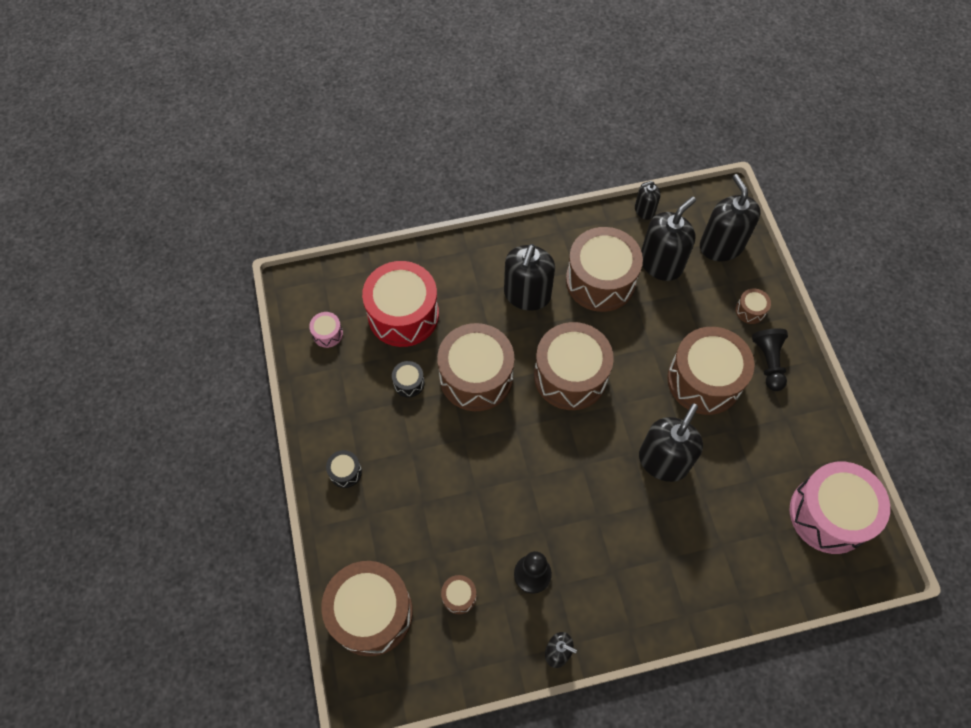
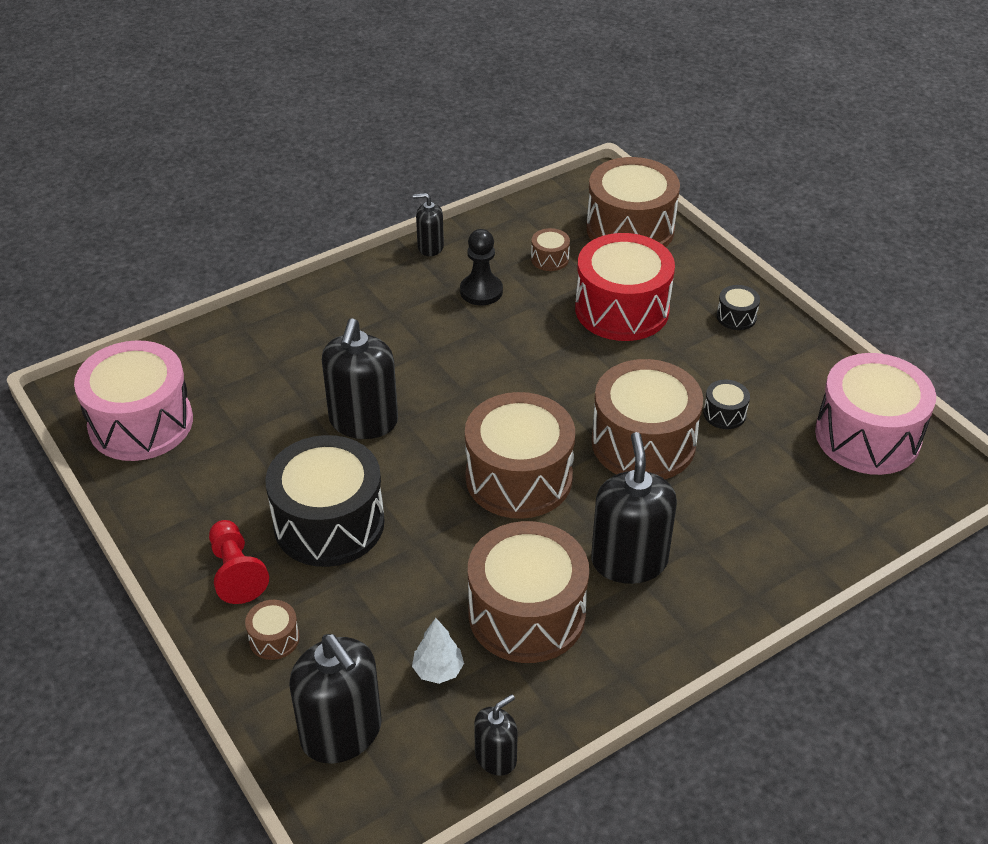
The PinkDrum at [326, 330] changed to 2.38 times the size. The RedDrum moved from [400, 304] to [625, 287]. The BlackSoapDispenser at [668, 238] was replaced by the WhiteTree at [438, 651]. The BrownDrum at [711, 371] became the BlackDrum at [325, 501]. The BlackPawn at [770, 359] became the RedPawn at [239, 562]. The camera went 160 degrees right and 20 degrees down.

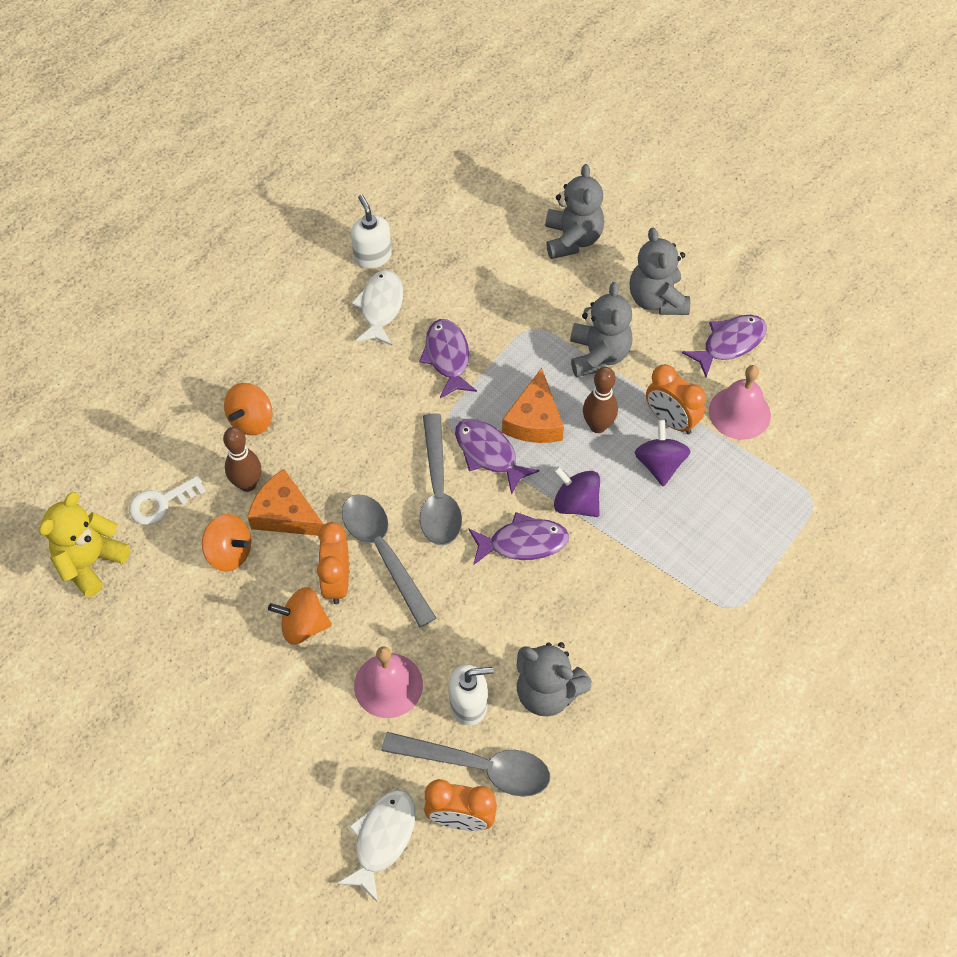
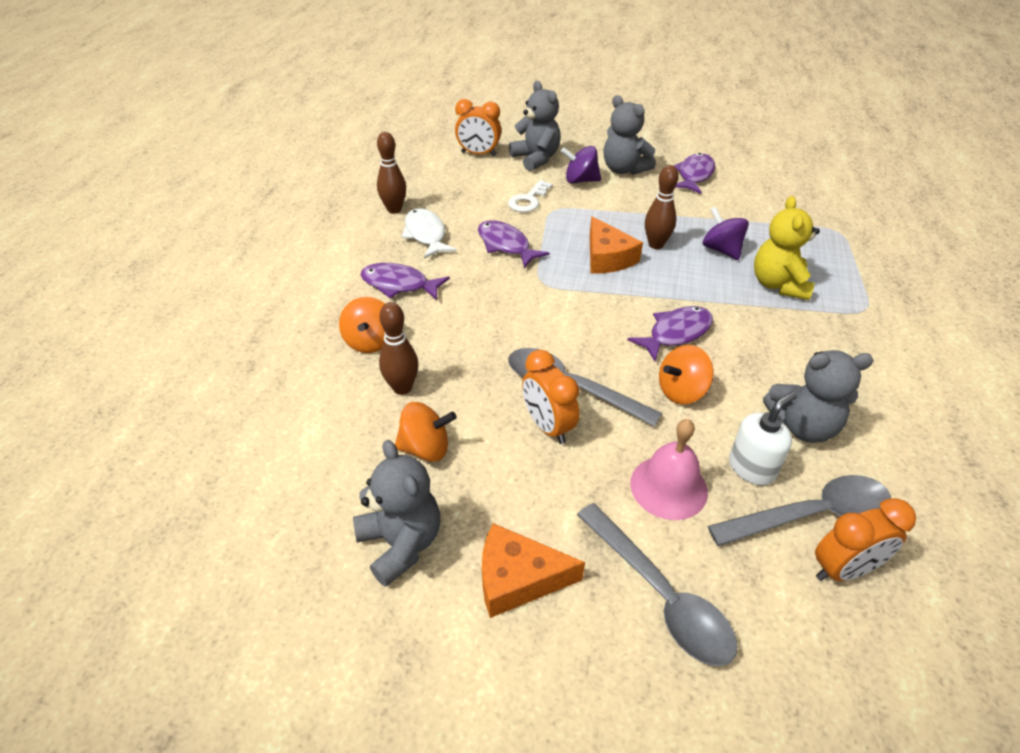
The YellowTeddyBear moved from [84, 544] to [787, 248]. The WhiteKey moved from [167, 500] to [530, 196]. The OrangeCheese moved from [285, 502] to [533, 570]. The OrangeSpinningTop moved from [300, 616] to [686, 374]. The WhiteFish at [376, 846] disappeared. The WhiteSoapDispenser at [371, 231] was replaced by the BrownBowlingPin at [391, 173]. The GreySpoon moved from [441, 479] to [657, 584]. The PurpleFish moved from [497, 457] to [405, 281]. The PurpleSpinningTop moved from [577, 491] to [581, 164]. The GreyTeddyBear moved from [601, 329] to [396, 513]. The OrangeClock moved from [676, 399] to [478, 127]. The PinkBell at [740, 402] disappeared. The camera went 30 degrees left and 15 degrees down.

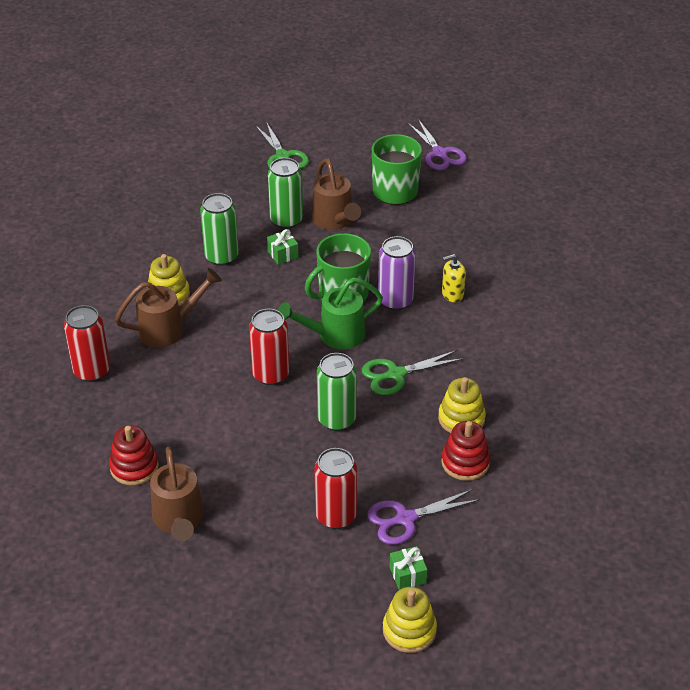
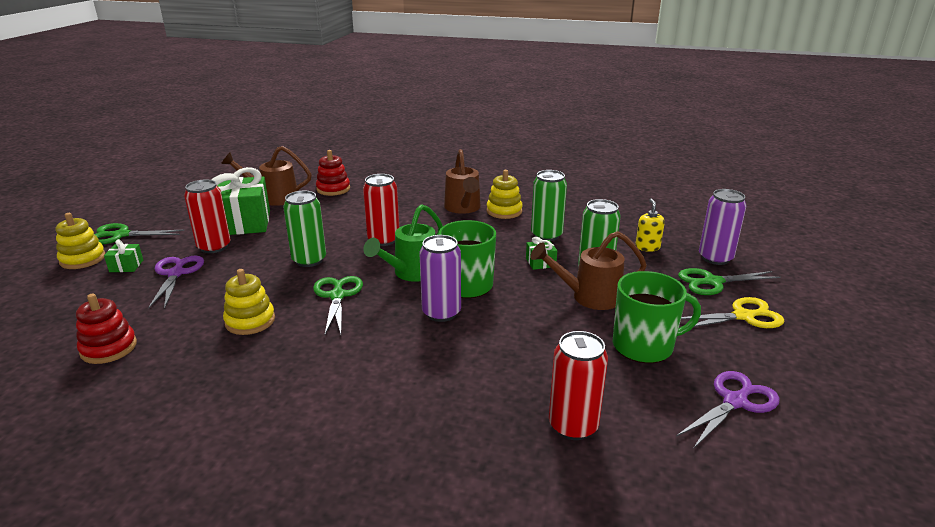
The RedCan moved from [87, 343] to [578, 385]. The GreenWateringCan at [330, 313] turned 135 degrees counterclockwise. The PurpleScissors at [437, 144] turned 150 degrees clockwise. The RedStackingToy moved from [465, 451] to [106, 329]. The YellowSoapDispenser moved from [454, 278] to [650, 225]. The GreenScissors at [139, 233] appeared. The GreenGift at [241, 201] appeared. The YellowScissors at [732, 312] appeared. The PurpleCan at [723, 227] appeared. The camera went 105 degrees right and 15 degrees down.

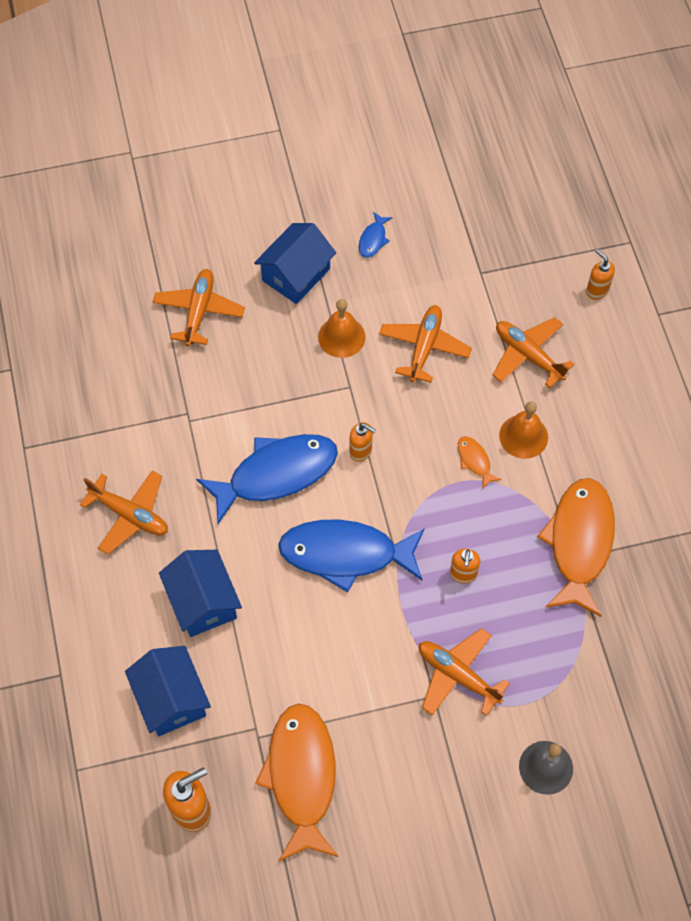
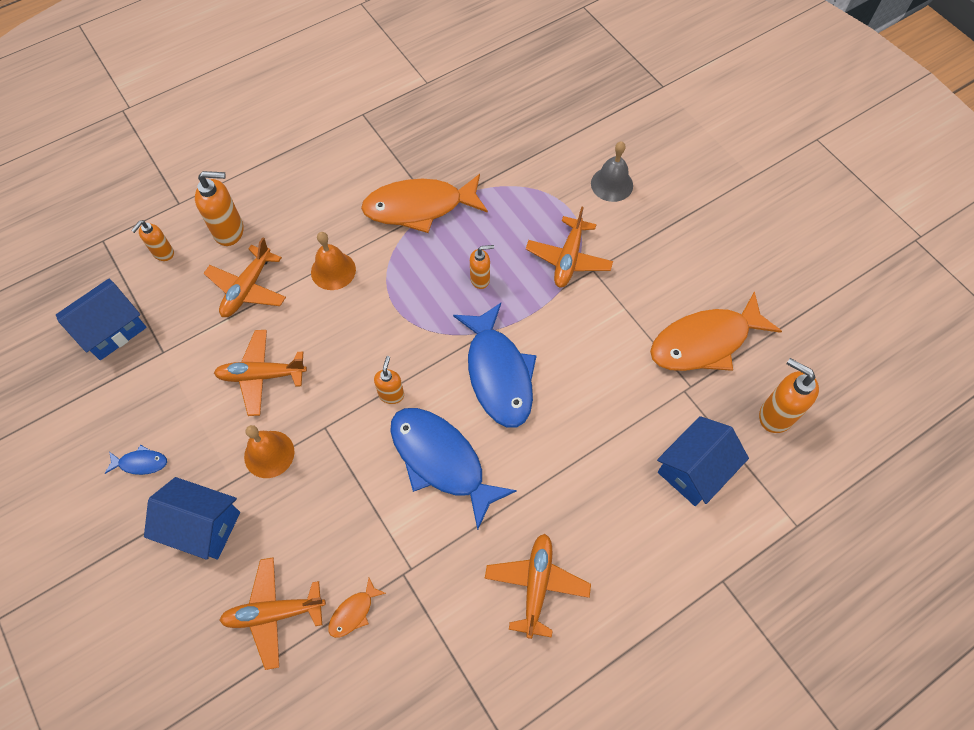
The BlueHouse moved from [200, 593] to [101, 319]. The OrangeFish moved from [480, 462] to [357, 608]. The OrangeSoapDispenser at [219, 208] appeared. The camera went 110 degrees left and 0 degrees up.

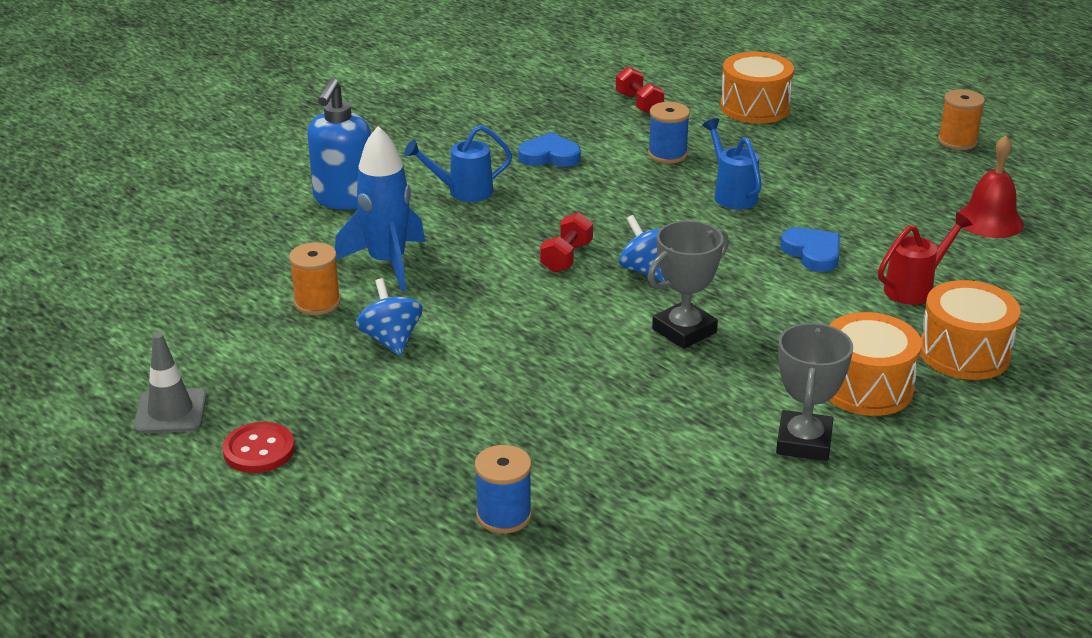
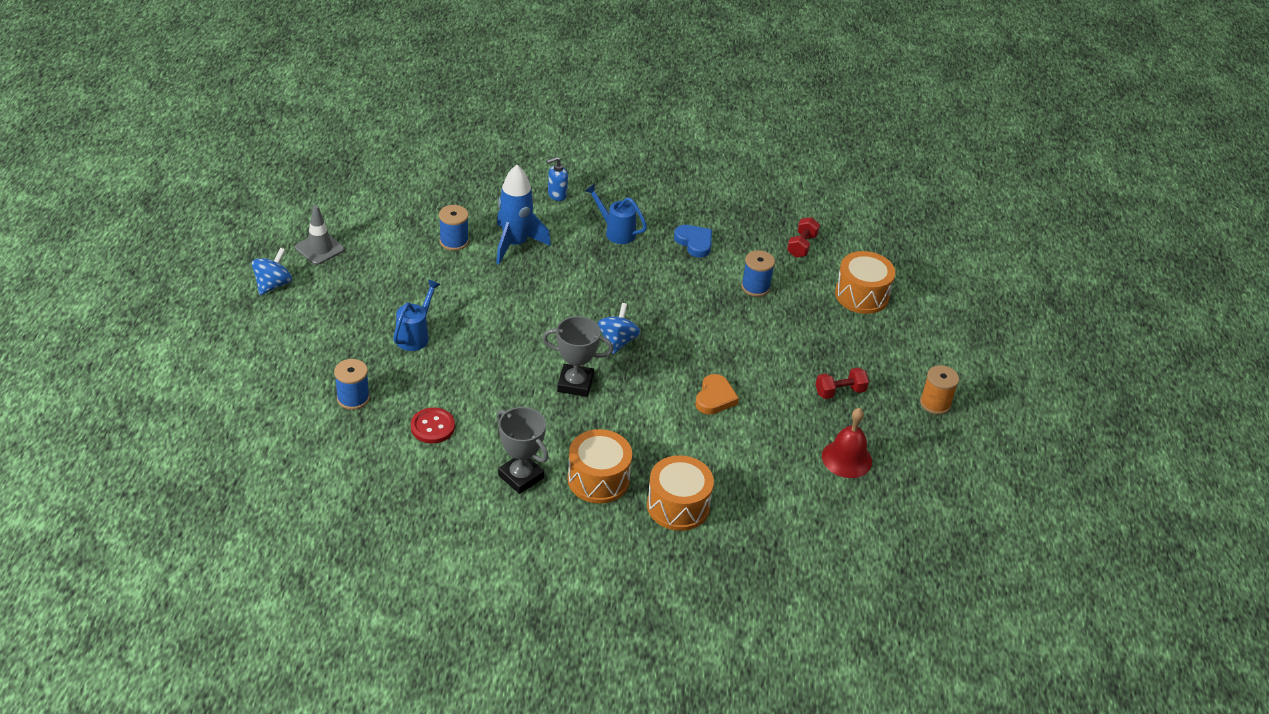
The RedButton moved from [258, 447] to [433, 425]. The OrangeSpool at [315, 278] became the BlueSpool at [454, 228]. The BlueSoapDispenser at [339, 144] changed to 0.54 times the size. The BlueSpinningTop moved from [389, 317] to [272, 271]. The RedDumbbell moved from [566, 243] to [842, 383]. The BlueWateringCan moved from [732, 163] to [417, 315]. The GreyTrophy at [814, 392] turned 75 degrees clockwise. The BlueHeart at [810, 249] became the OrangeHeart at [717, 394]. The RedWateringCan at [925, 258] disappeared. The camera went 45 degrees right and 10 degrees up.

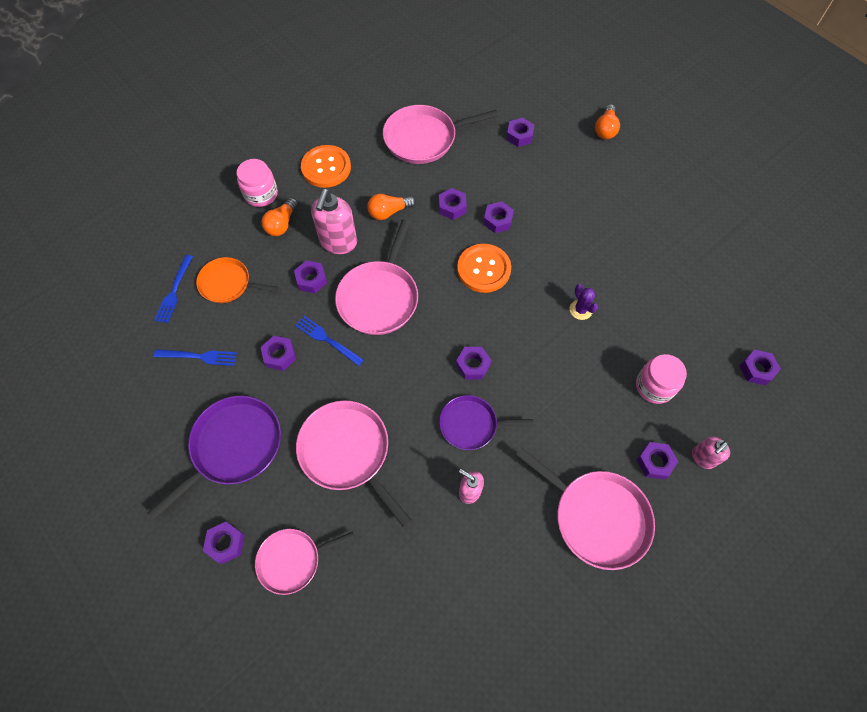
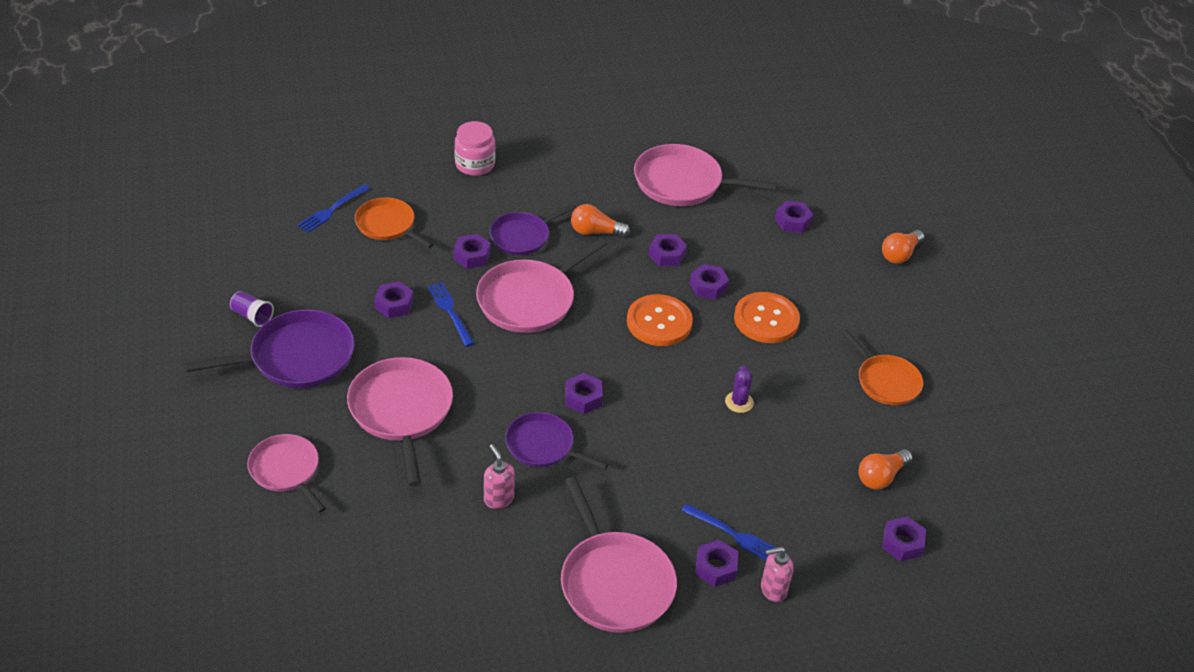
The BlueFork moved from [195, 357] to [729, 531]. The PurpleNut at [224, 543] disappeared. The PinkPan at [305, 562] turned 45 degrees clockwise. The OrangeLightBulb moved from [280, 216] to [885, 469]. The OrangeButton moved from [326, 166] to [767, 317]. The PinkSoapDispenser at [334, 221] was replaced by the PurplePan at [533, 229]. The PinkJar at [661, 379] disappeared. The PurpleCup at [252, 309] appeared. The OrangePan at [882, 367] appeared. The camera went 25 degrees right and 20 degrees down.

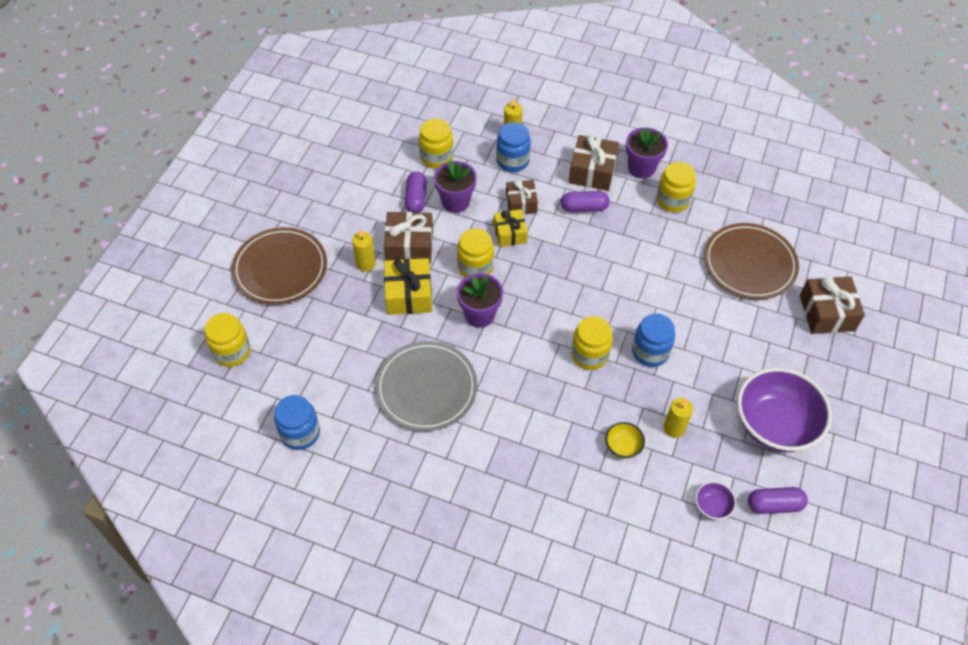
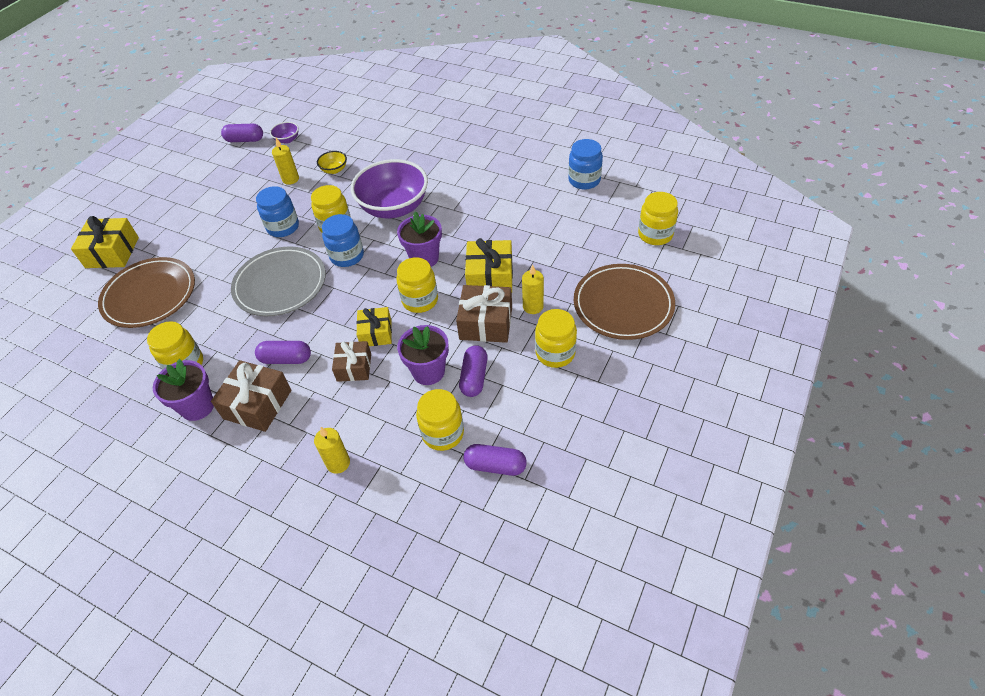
The GreyPlate moved from [426, 386] to [278, 281]. The BlueJar moved from [513, 147] to [343, 240]. The PurpleBowl moved from [784, 409] to [389, 188]. The BrownGift at [832, 305] became the YellowGift at [105, 242]. The PurpleCapsule at [495, 460] appeared. The YellowJar at [556, 338] appeared. The camera went 170 degrees left and 5 degrees down.

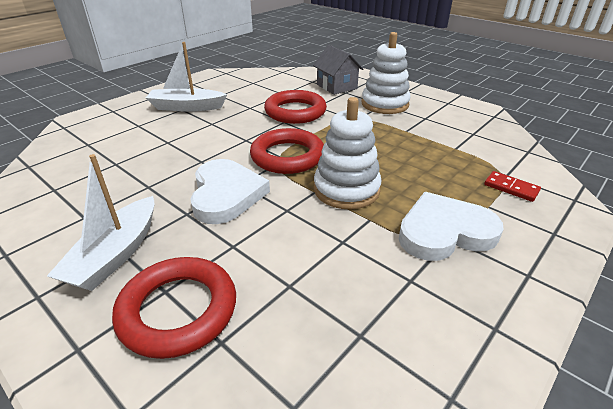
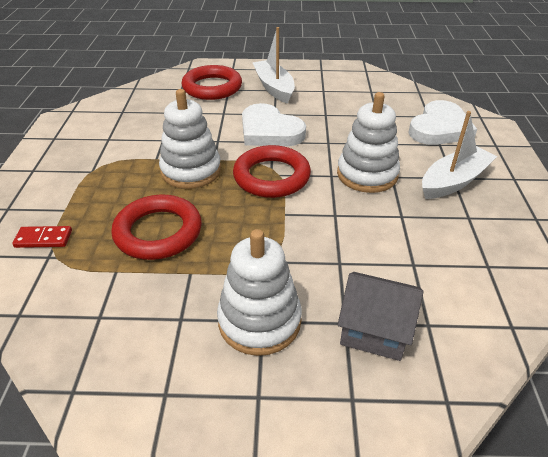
The RedRing moved from [295, 107] to [156, 227]. The WhiteHeart moved from [451, 226] to [442, 122]. The WhiteStackingToy at [368, 142] appeared. The camera went 140 degrees right and 5 degrees up.

